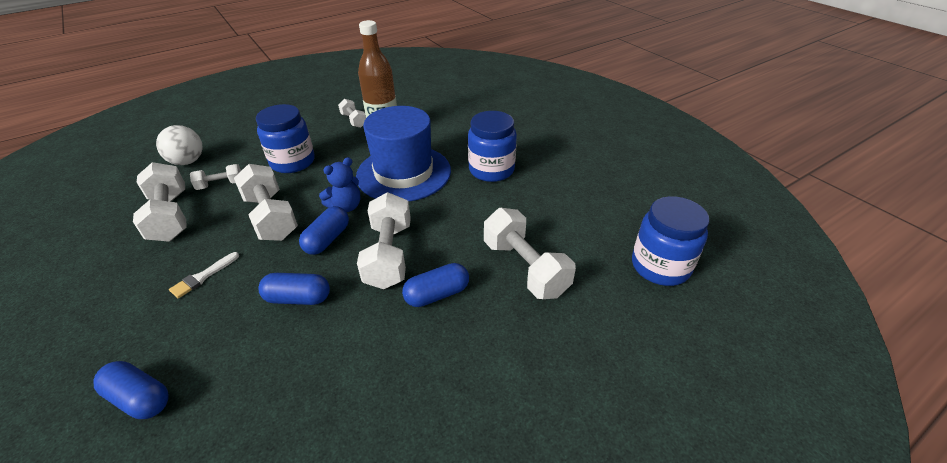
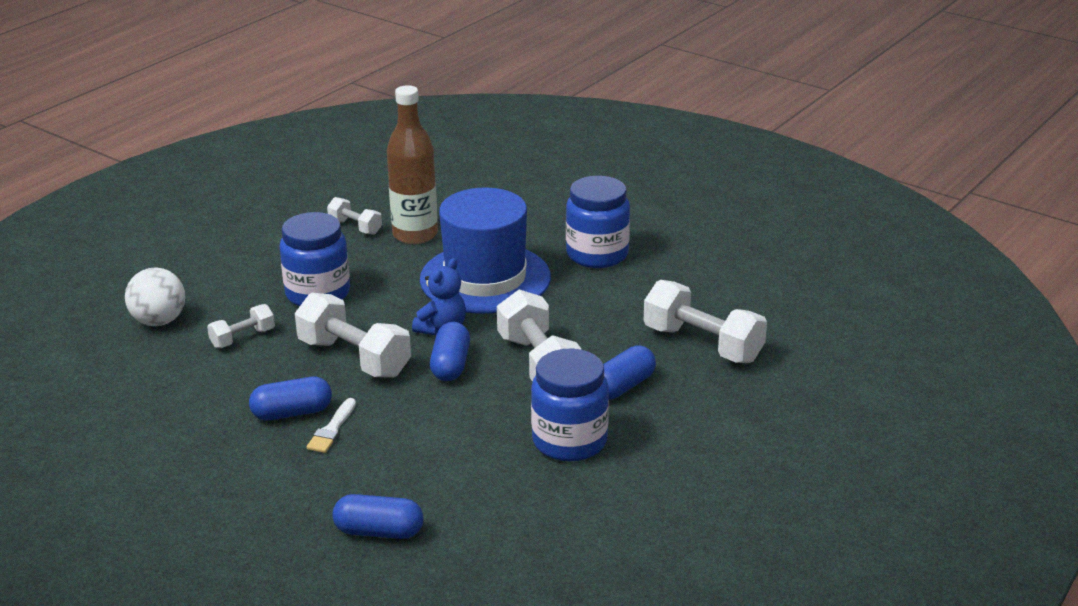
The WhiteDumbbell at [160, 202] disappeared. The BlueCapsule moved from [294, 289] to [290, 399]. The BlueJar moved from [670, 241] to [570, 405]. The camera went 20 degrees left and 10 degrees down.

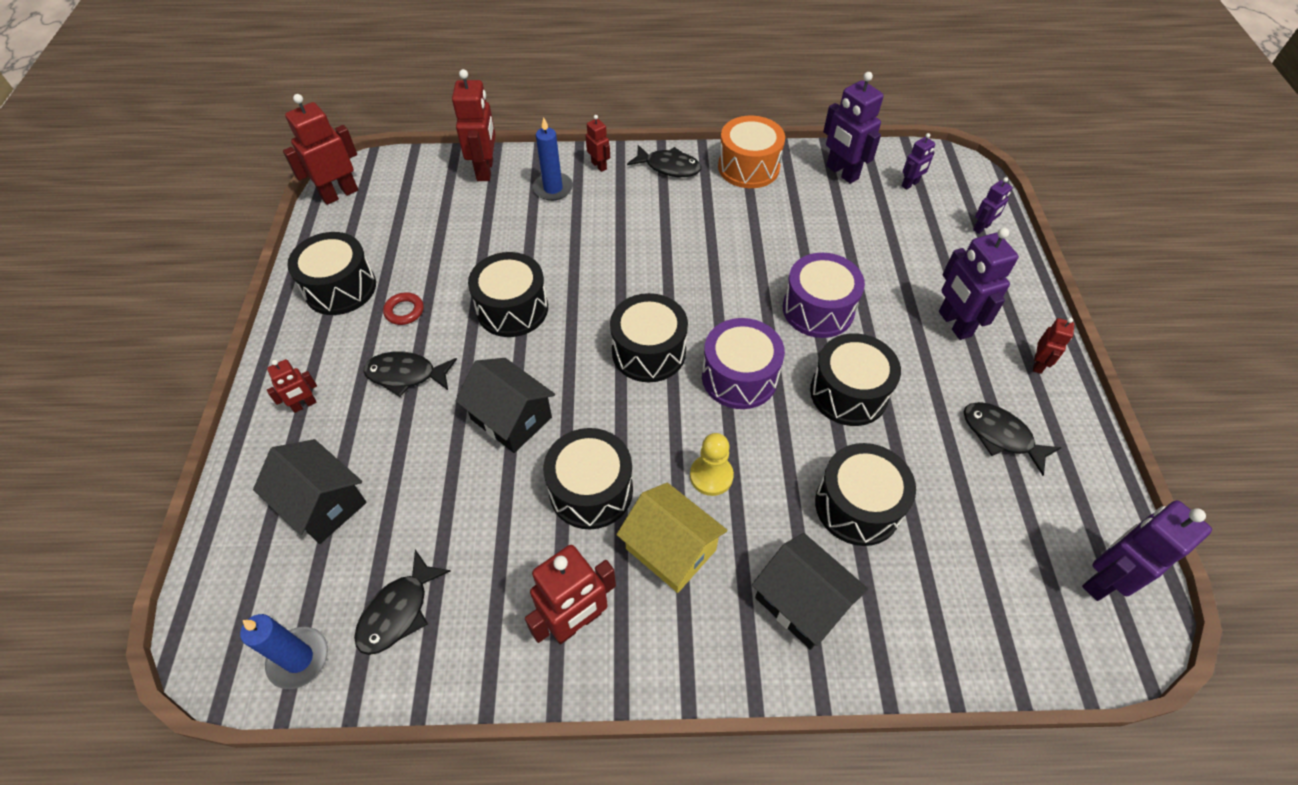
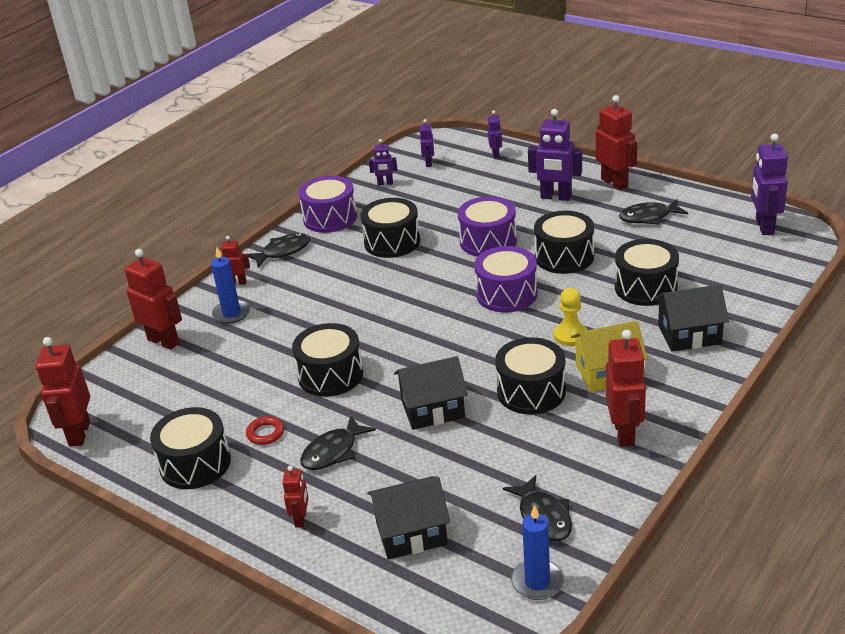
The BlackDrum moved from [649, 337] to [390, 228]. The OrangeDrum at [751, 152] became the PurpleDrum at [327, 204]. The PurpleRobot at [853, 128] changed to 0.54 times the size. The RedRobot at [1053, 346] changed to 1.85 times the size. The camera went 50 degrees left and 20 degrees down.

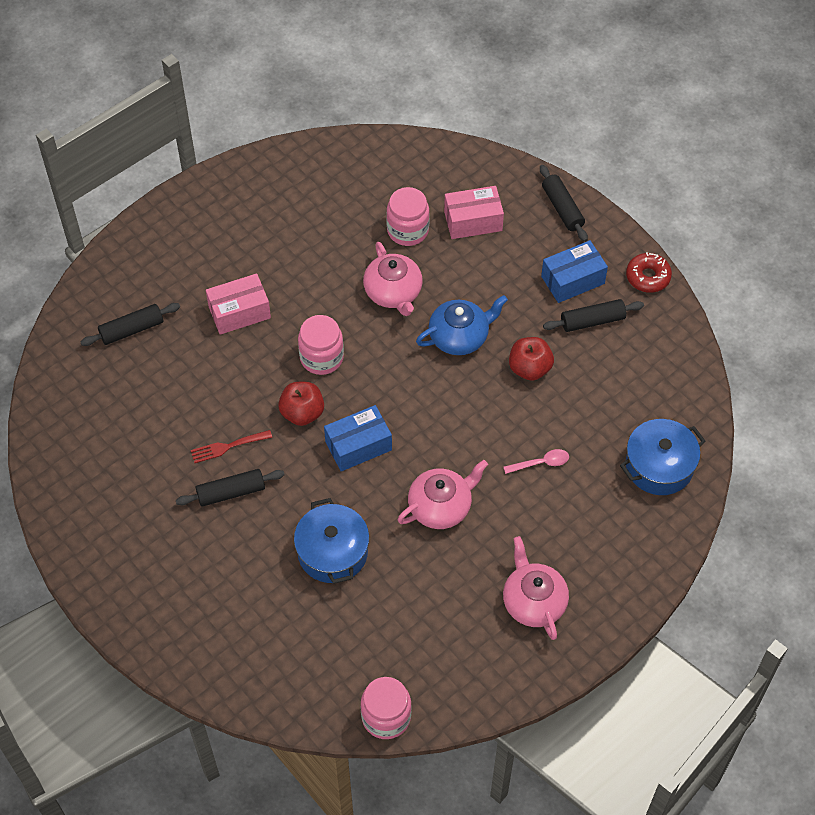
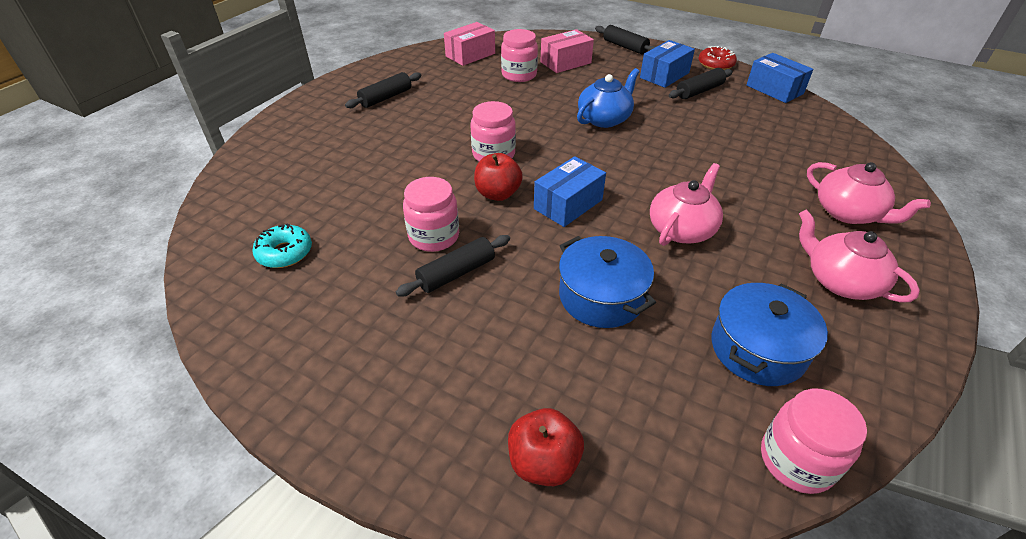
The BlackRollingPin moved from [130, 324] to [383, 90]. The RedFork at [231, 446] was replaced by the PinkJar at [431, 214]. The PinkBox moved from [238, 304] to [469, 44]. The PinkTeapot moved from [393, 279] to [869, 193]. The PinkSpoon at [536, 461] disappeared. The RedApple moved from [531, 359] to [546, 447]. The BluePot moved from [662, 457] to [769, 334]. The TurquoiseDonut at [282, 246] appeared. The BlueBox at [780, 78] appeared. The camera went 20 degrees left and 15 degrees down.

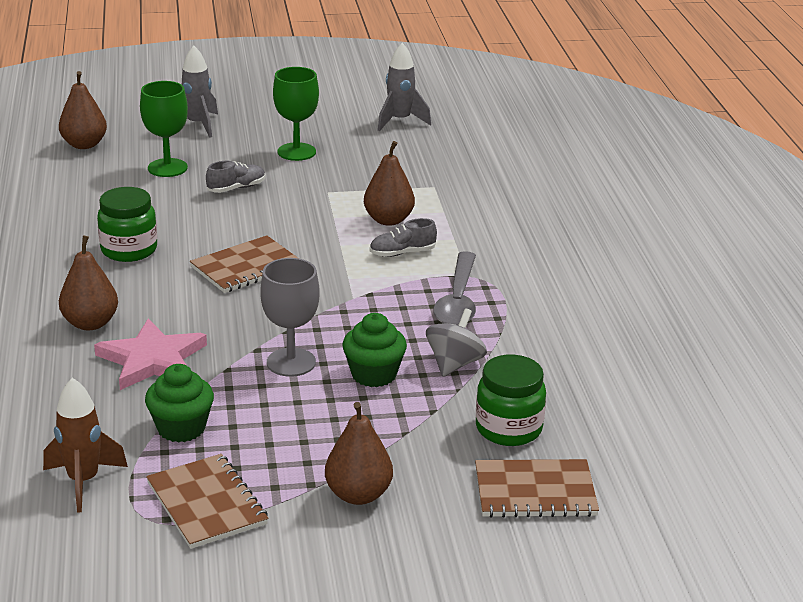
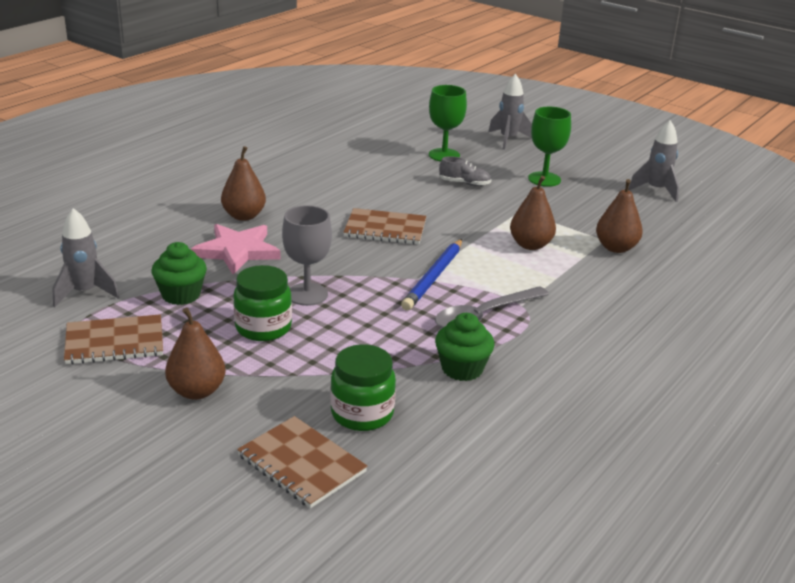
The BrownRocket at [85, 445] became the GreyRocket at [86, 257]. The BrownPear moved from [83, 110] to [619, 216]. The GreenJar moved from [127, 224] to [262, 303]. The BrownNotebook at [207, 501] turned 60 degrees clockwise. The GreenCupcake moved from [374, 350] to [464, 347]. The GreyShoe at [403, 237] disappeared. The GreySpinningTop at [456, 343] disappeared. The BluePencil at [431, 274] appeared. The camera went 45 degrees right and 0 degrees up.

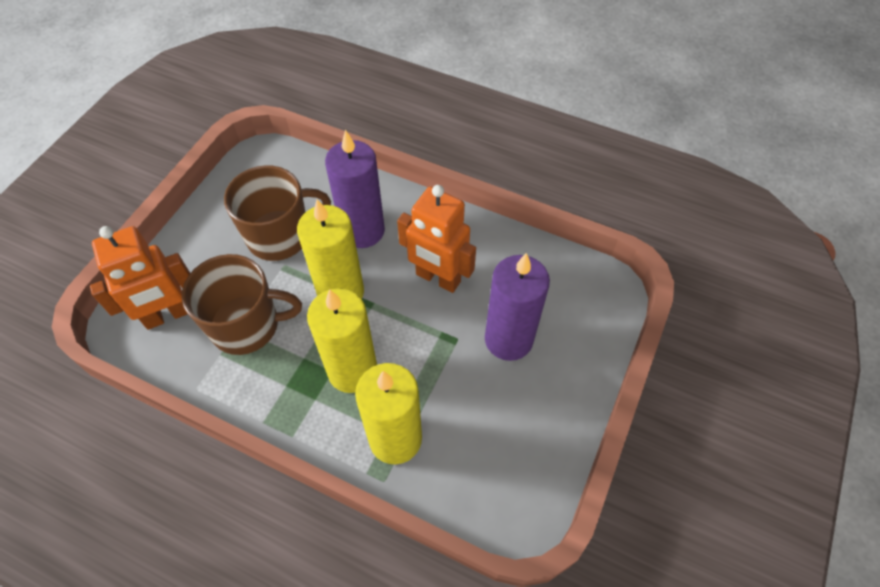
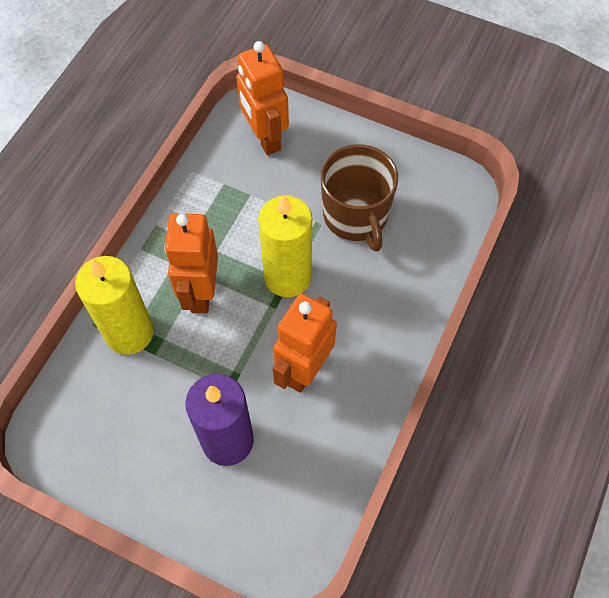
The BrownMug at [242, 304] disappeared. The YellowCandle at [342, 340] was replaced by the OrangeRobot at [191, 263]. The PurpleCandle at [355, 189] disappeared. The camera went 90 degrees right and 5 degrees up.

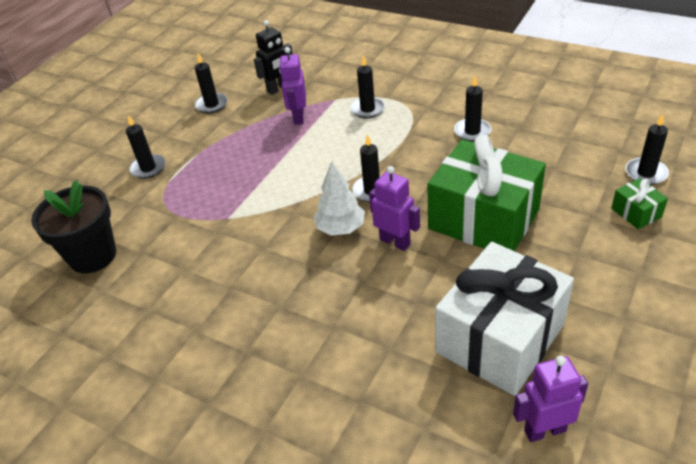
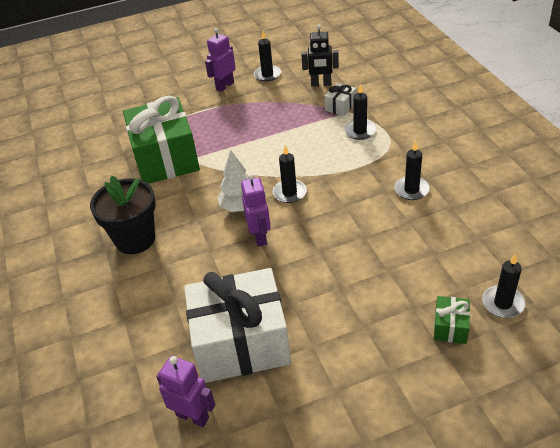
The BlackFlowerPot moved from [73, 227] to [123, 215]. The BlackCandle at [146, 147] disappeared. The PurpleRobot moved from [292, 86] to [220, 60]. The GreenGift moved from [486, 193] to [161, 139]. The WhiteGift at [340, 99] appeared. The camera went 40 degrees right and 0 degrees up.

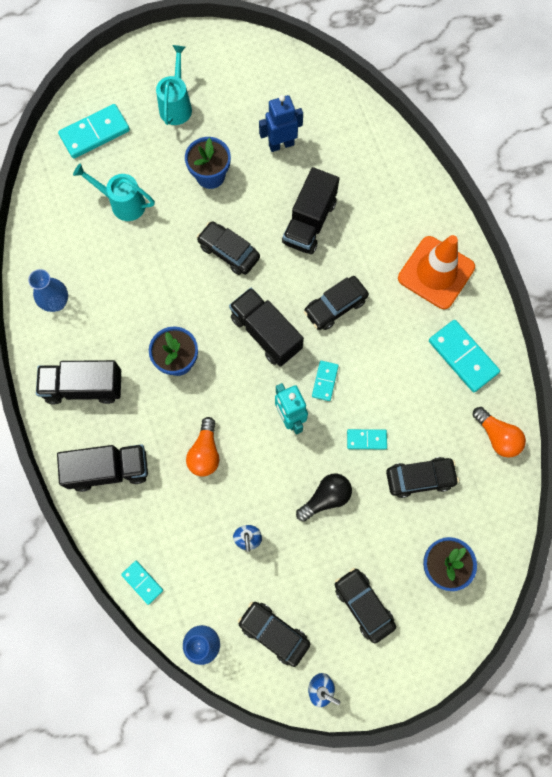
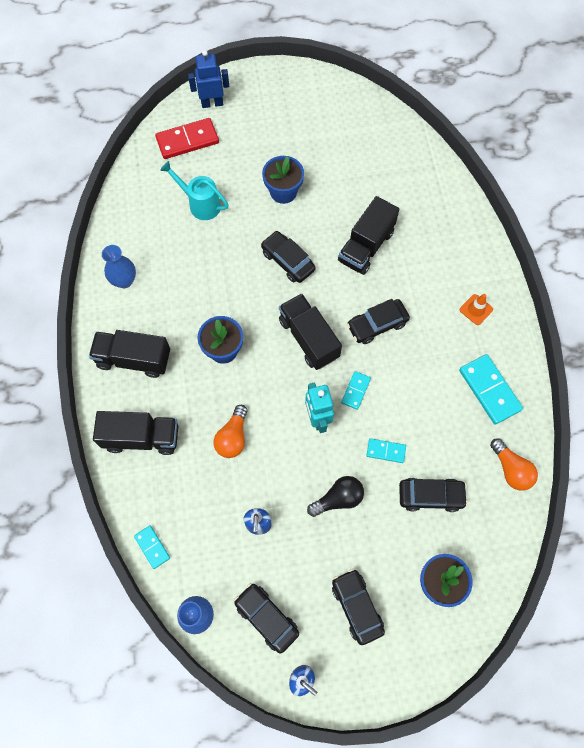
The TurquoiseDomino at [94, 131] became the RedDomino at [187, 138]. The TurquoiseWateringCan at [174, 85] disappeared. The BlueRobot moved from [281, 123] to [208, 79]. The OrangeTrafficCone at [436, 272] changed to 0.45 times the size. The camera went 10 degrees right and 5 degrees down.

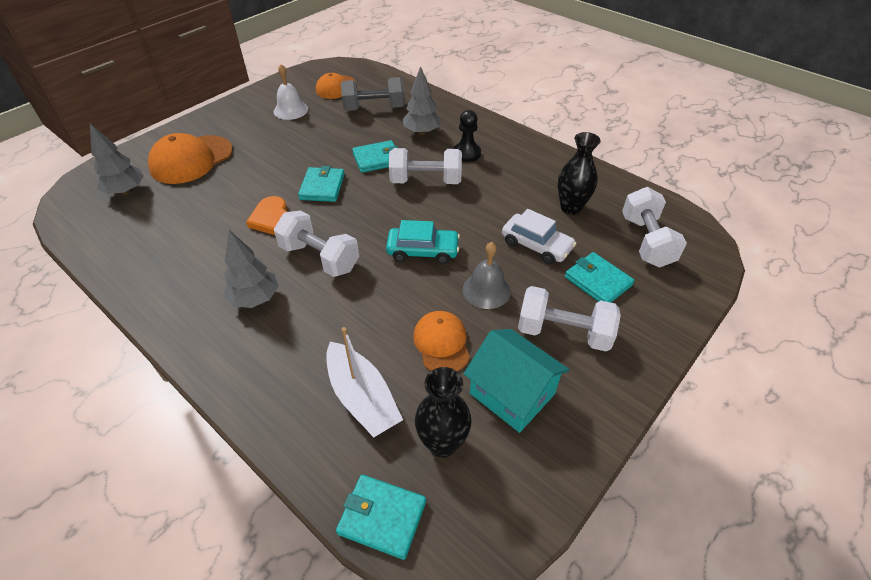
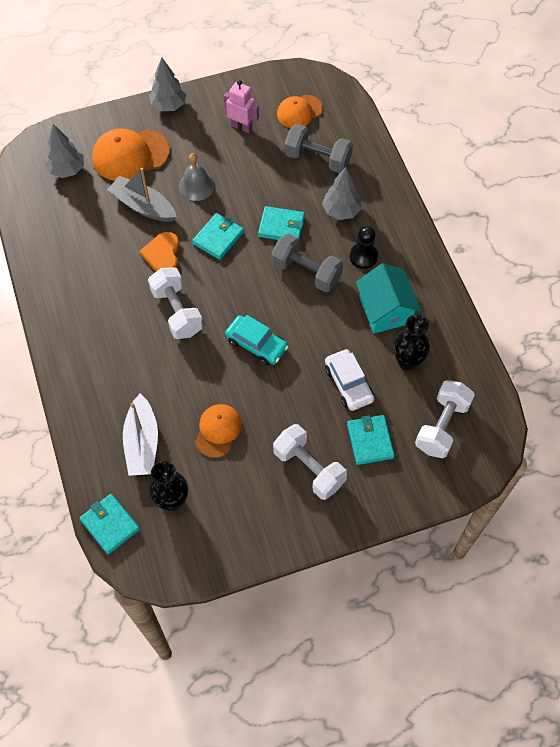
The GreyTree moved from [251, 269] to [167, 84]. The WhiteBell at [291, 92] was replaced by the PinkRobot at [241, 106]. The WhiteDumbbell at [425, 166] became the GreyDumbbell at [307, 263]. The GreyBell moved from [487, 275] to [197, 177]. The TurquoiseHouse moved from [517, 381] to [388, 298]. The GreyBoat at [142, 195] appeared. The camera went 30 degrees right and 15 degrees up.

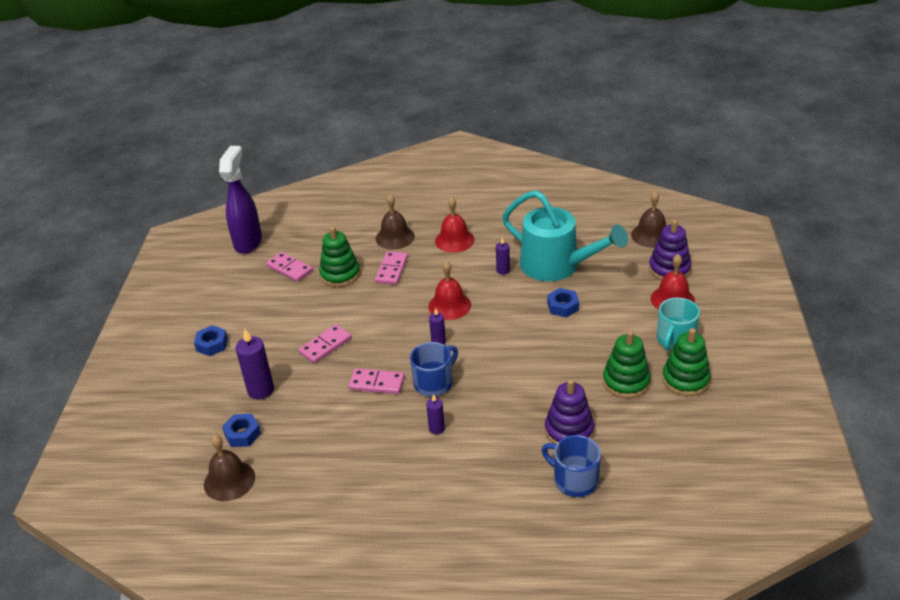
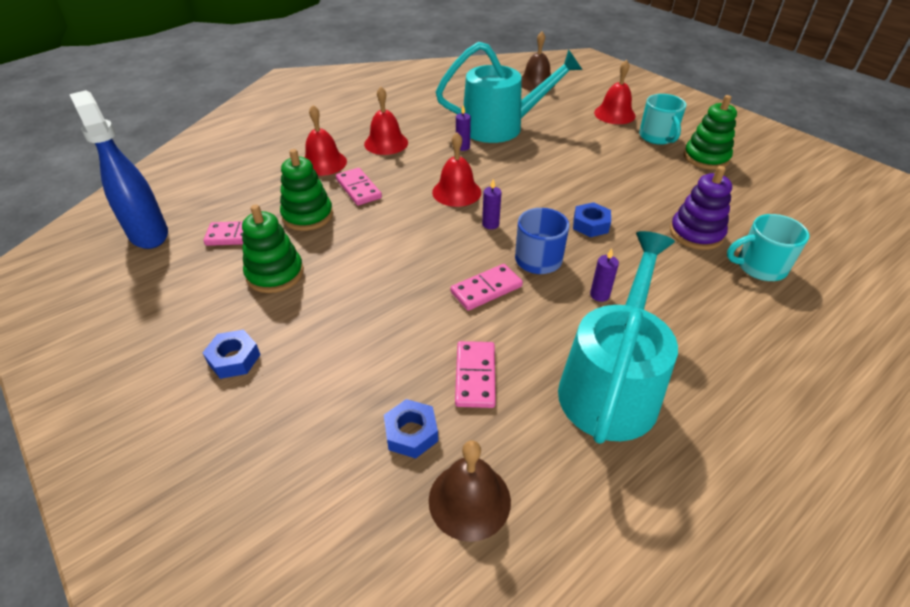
The PurpleSprayBottle at [240, 200] became the BlueSprayBottle at [118, 169]. The PurpleCandle at [254, 364] disappeared. The PinkDomino moved from [325, 344] to [475, 374]. The BrownBell at [395, 222] became the RedBell at [326, 140]. The BlueMug at [571, 466] became the TurquoiseMug at [768, 247]. The BlueNut moved from [563, 303] to [592, 219]. The GreenStackingToy moved from [627, 364] to [273, 248]. The PurpleStackingToy at [670, 250] disappeared. The TurquoiseWateringCan at [618, 337] appeared. The camera went 45 degrees left and 5 degrees up.

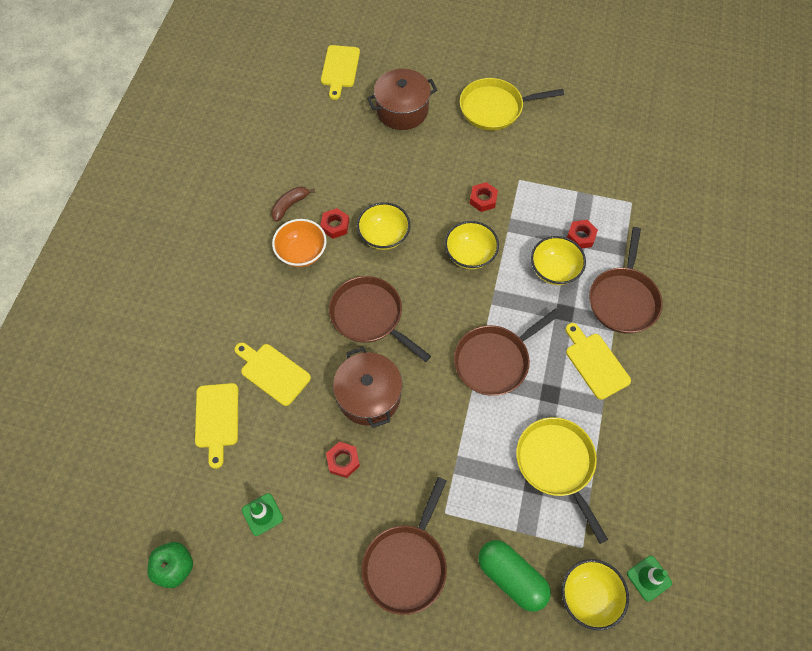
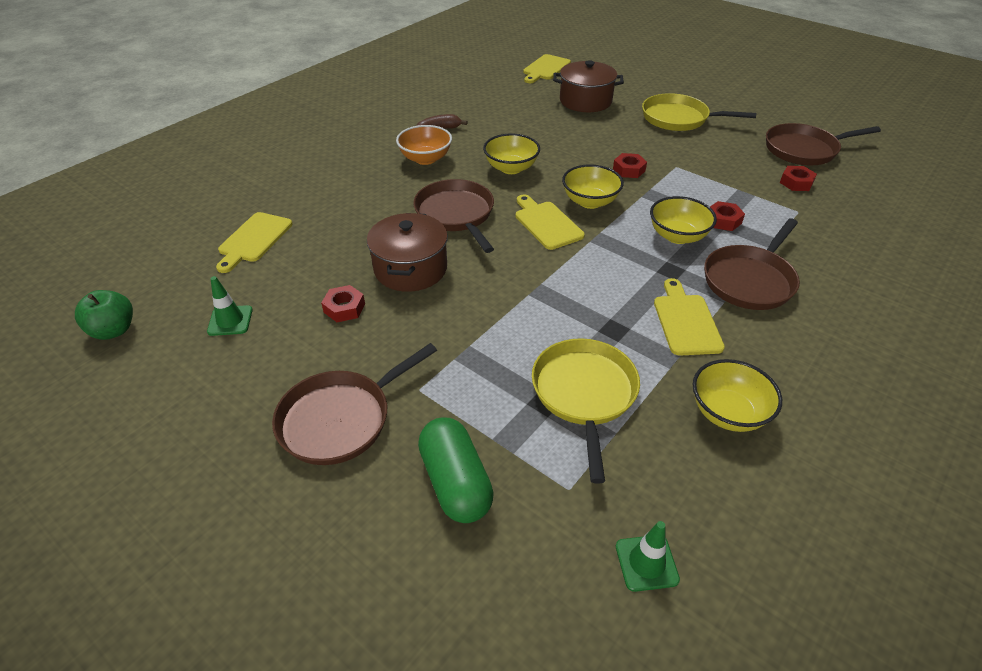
The YellowCuttingBoard moved from [272, 374] to [550, 222]. The RedNut moved from [334, 223] to [798, 178]. The BrownPan moved from [507, 352] to [823, 144]. The YellowBowl moved from [595, 594] to [737, 395]. The camera went 25 degrees right and 20 degrees down.

